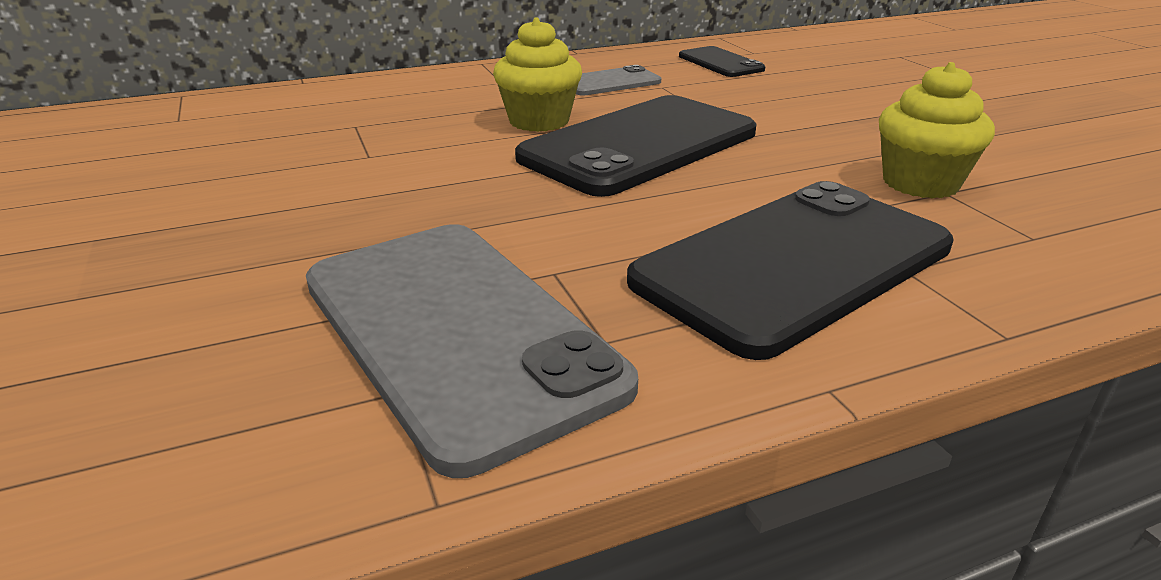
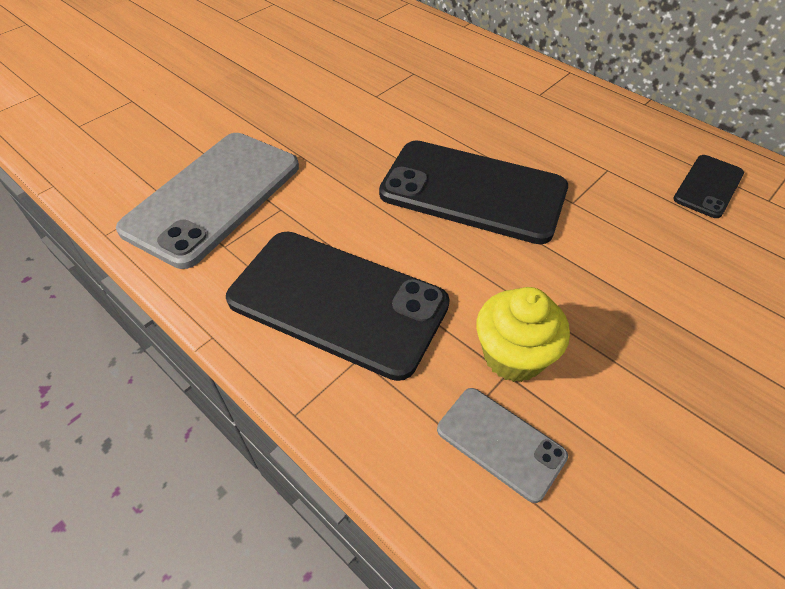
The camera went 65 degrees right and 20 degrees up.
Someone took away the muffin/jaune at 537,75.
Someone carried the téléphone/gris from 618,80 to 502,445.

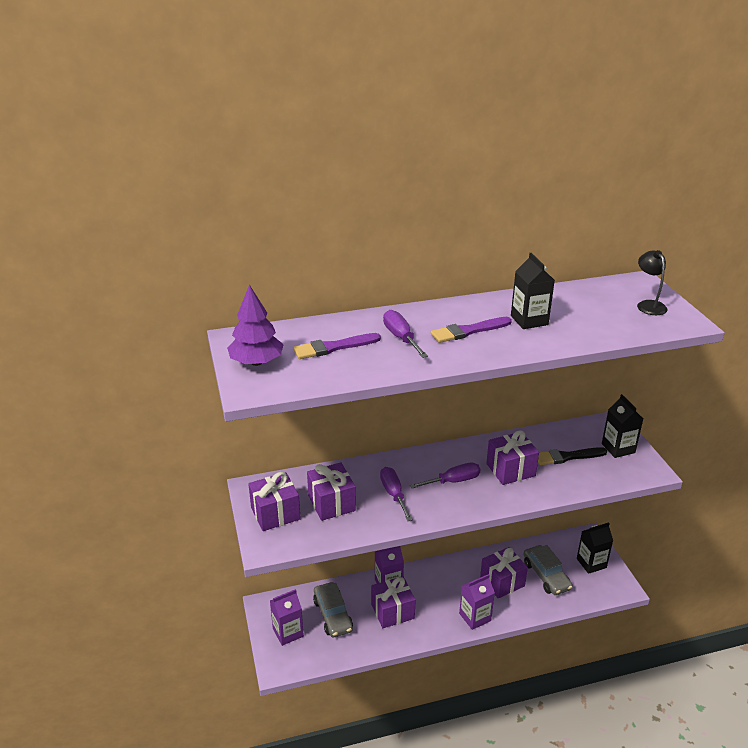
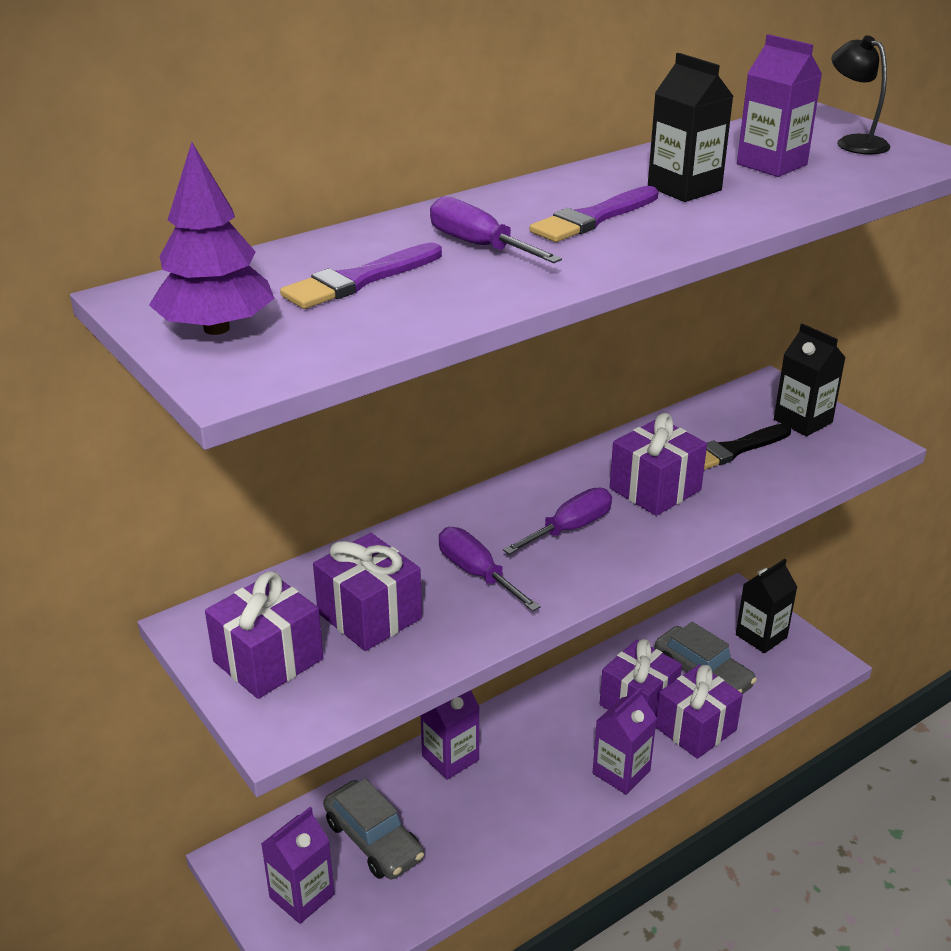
The camera went 20 degrees left and 0 degrees up.
Someone carried the cadeau/violet from 393,602 to 699,711.
Someone put down the brique de lait/violet at 779,105.

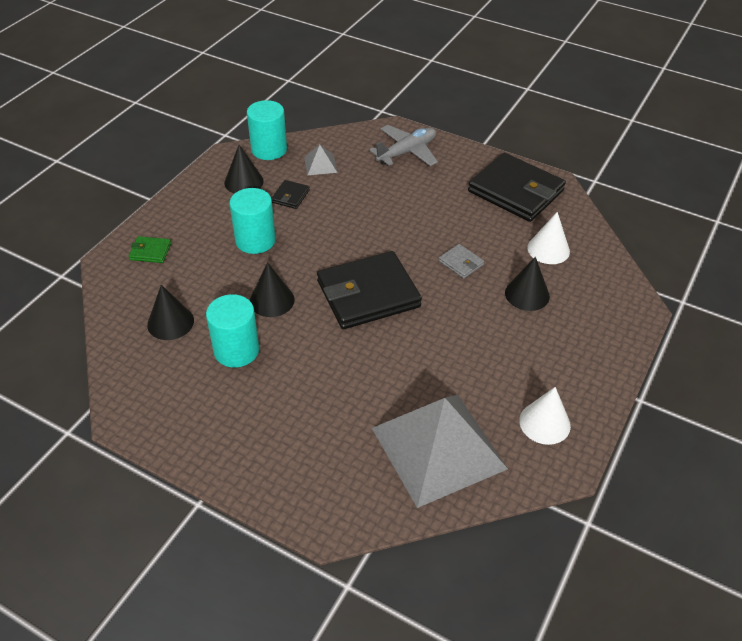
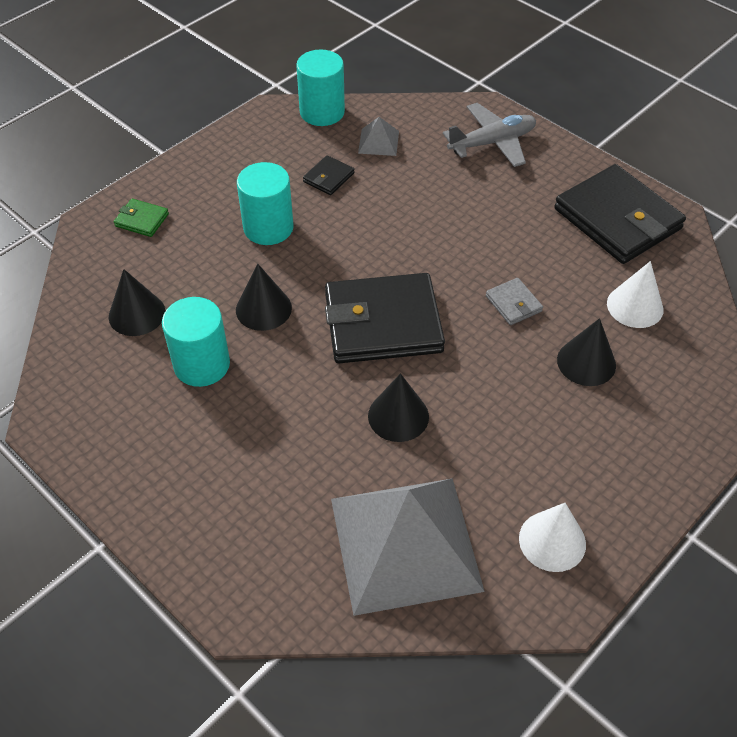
The camera went 15 degrees right and 5 degrees up.
Someone carried the cône/noir from 244,169 to 398,407.

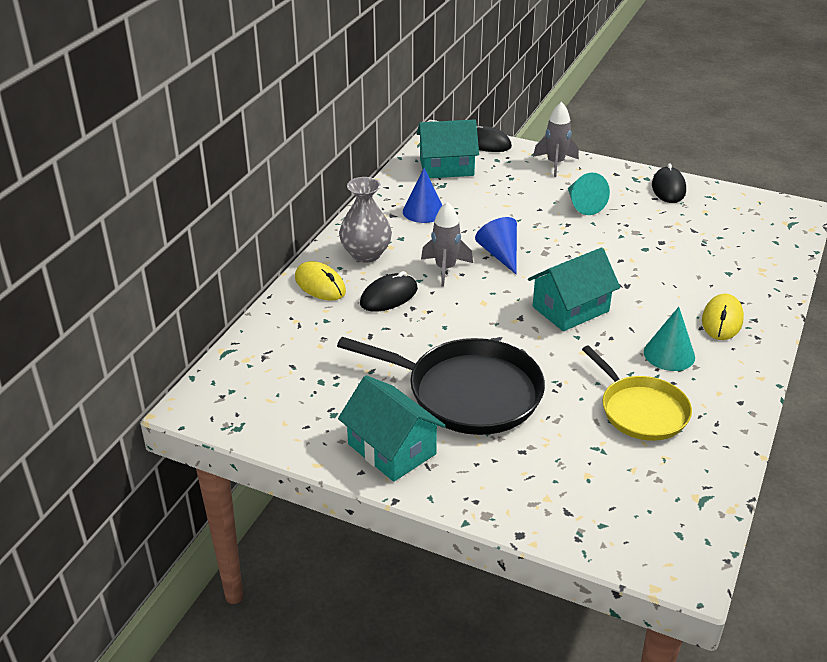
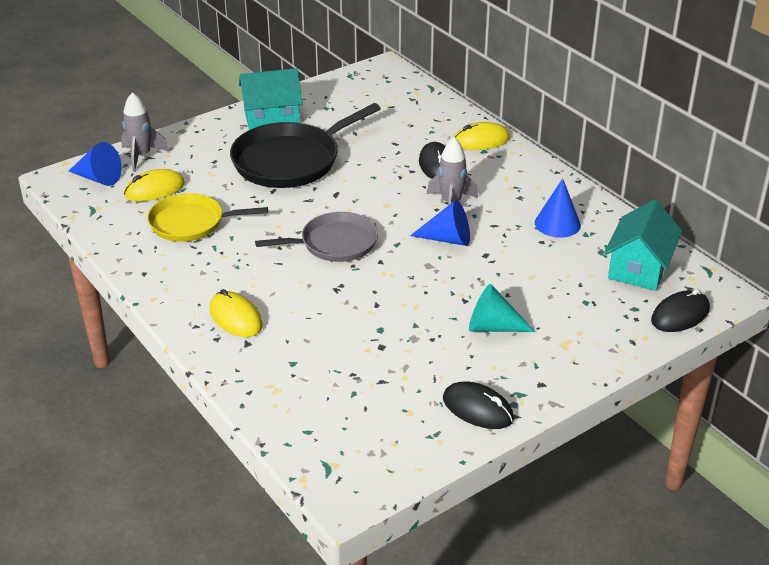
The camera went 120 degrees right and 0 degrees up.
Someone carried the fusée/gris from 556,139 to 145,132.
Someone took away the vase/gris at 365,220.
Someone swapped the maison/turquoise at 574,289 for the poêle/gris at 316,237.
Someone took away the cône/turquoise at 669,339.
Someone put down the cône/bleu at 95,164.
Someone put down the souris/jaune at 154,185.

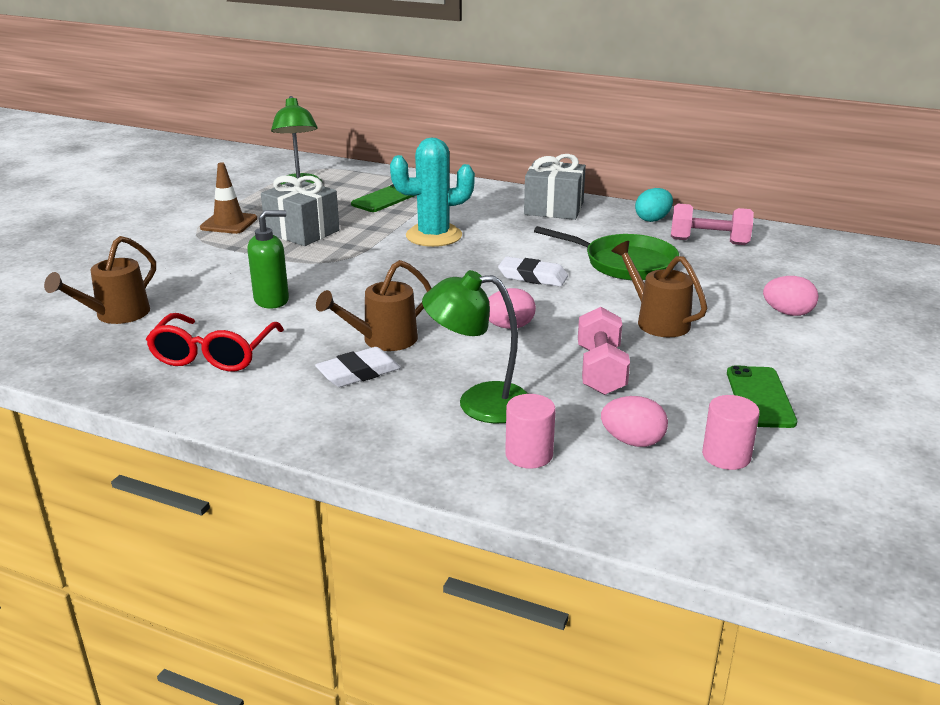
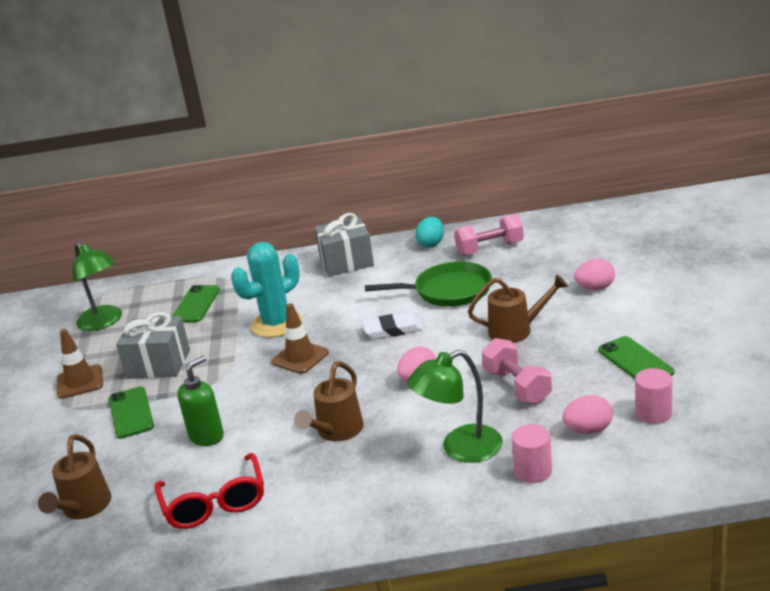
The camera went 25 degrees left and 0 degrees up.
Someone rotated the arrosoir/marron at 659,289 by 150 degrees clockwise.
Someone took away the gomme/blanc at 358,367.
Someone put down the cône de chantier/marron at 300,338.
Someone put down the téléphone/vert at 131,413.

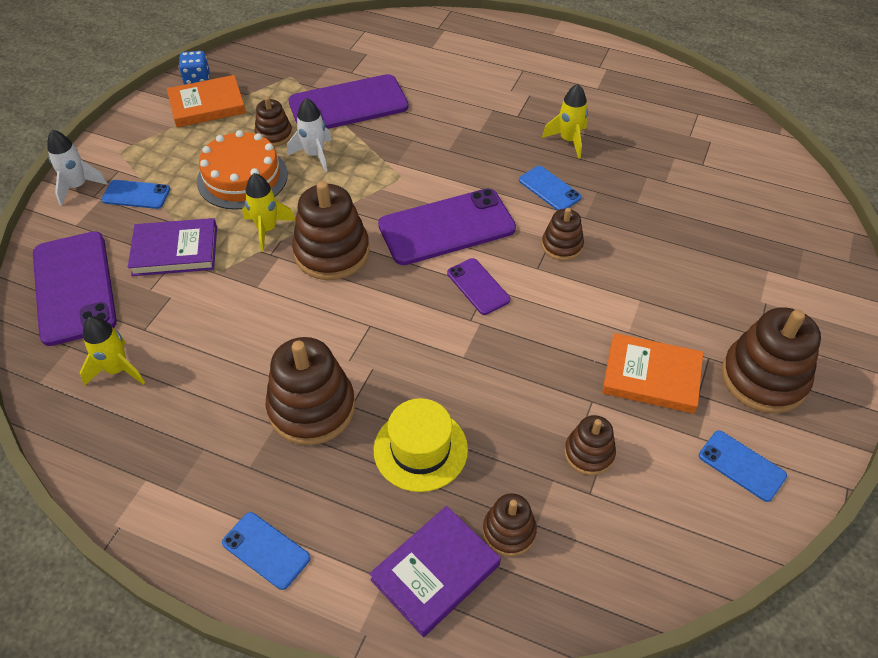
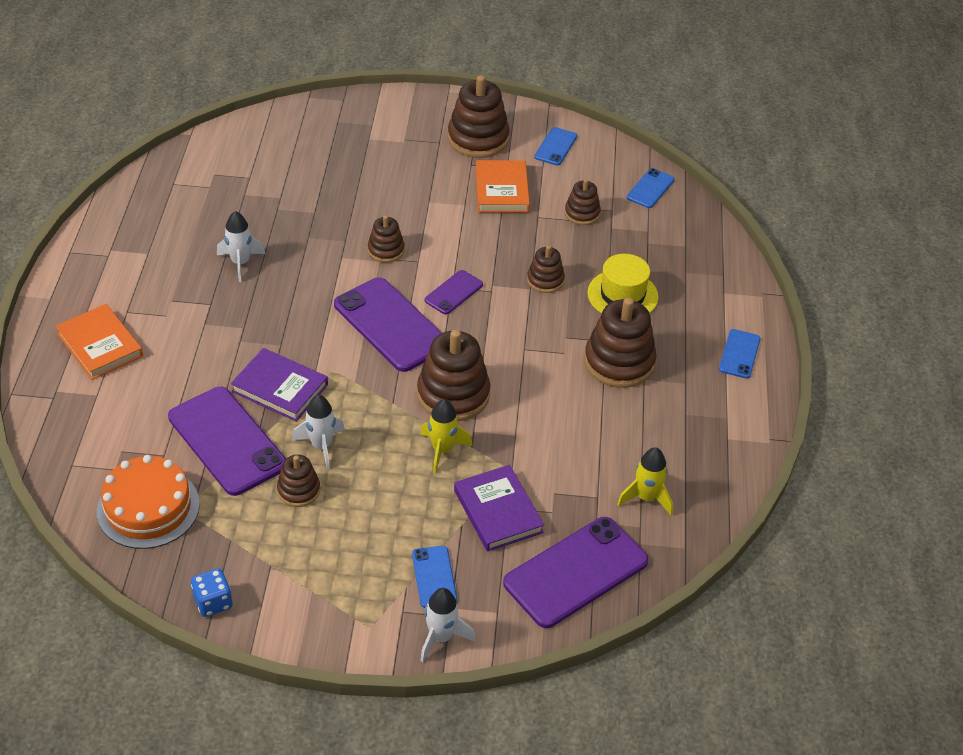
The camera went 110 degrees left and 5 degrees down.
Someone carried the livre/orange from 206,101 to 99,342.
Someone repainted the fusée/jaune at 565,121, which became the fusée/blanc at 241,246.
Someone carried the gâteau/orange from 242,170 to 148,502.
Someone carried the téléphone/bleu from 550,188 to 650,188.
Someone carried the jouet à empiler/marron from 510,524 to 546,269.
Someone carried the livre/violet from 435,571 to 279,385.

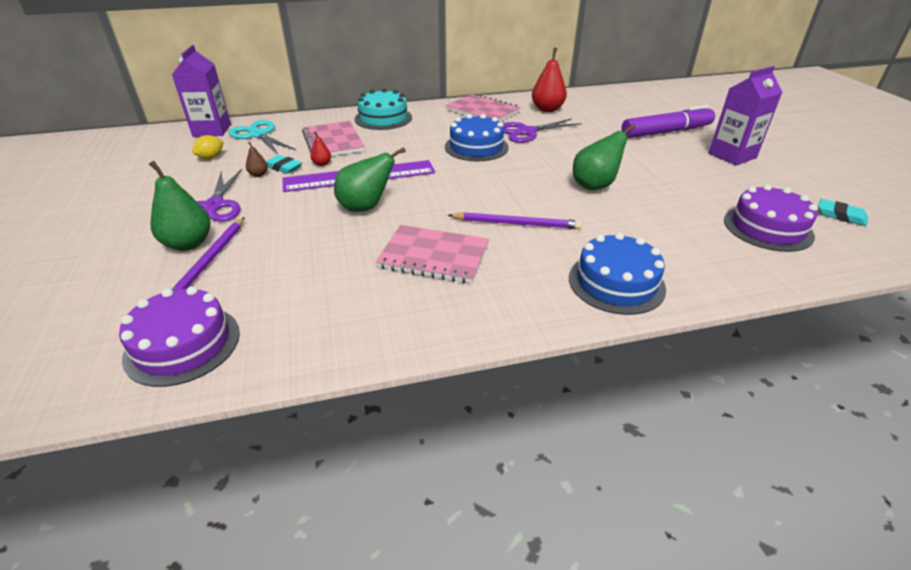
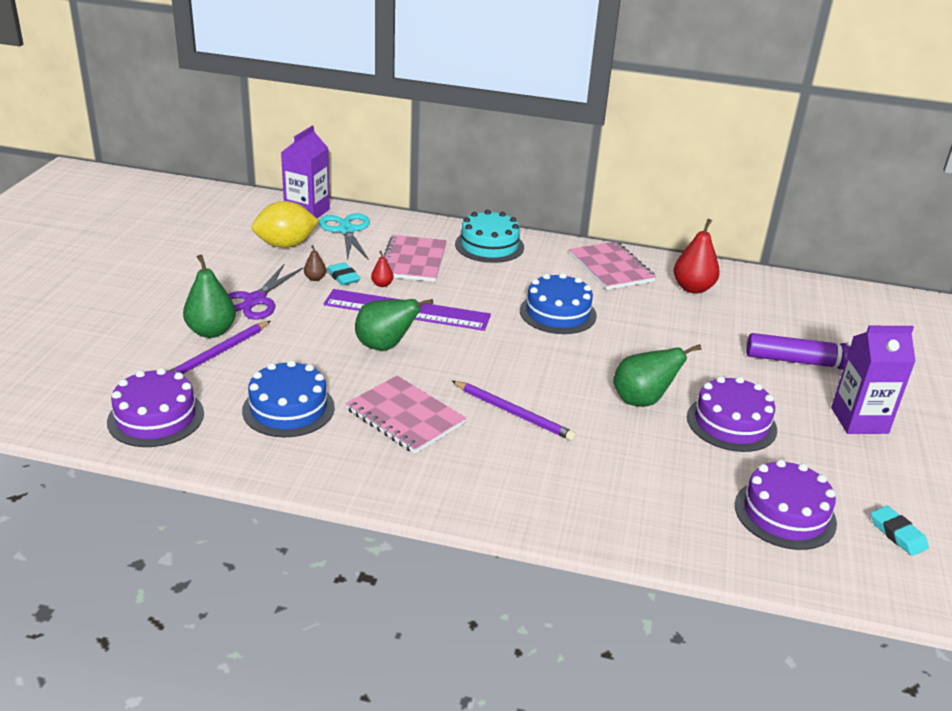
The camera went 25 degrees right and 5 degrees down.
Someone took away the ciseaux/violet at 542,130.
Someone scaled the citron/jaune at 208,147 by 1.91.
Someone carried the gâteau/bleu from 617,274 to 288,398.
Someone put down the gâteau/violet at 732,414.

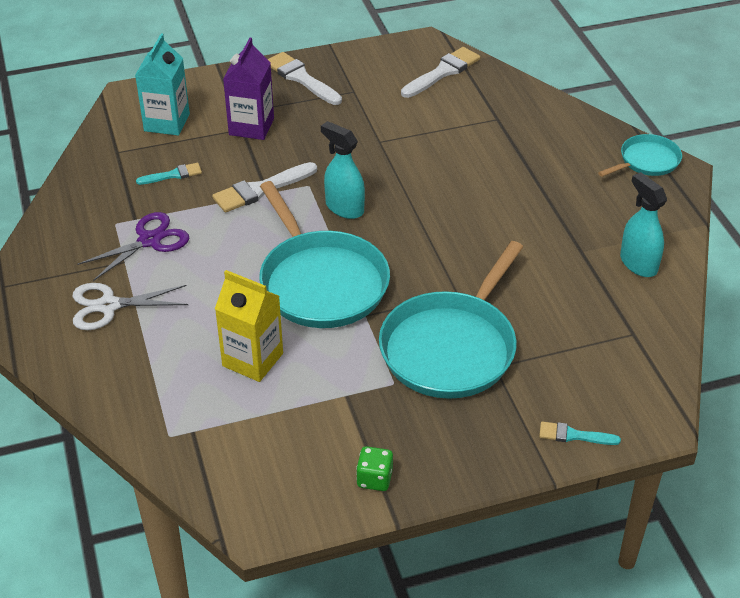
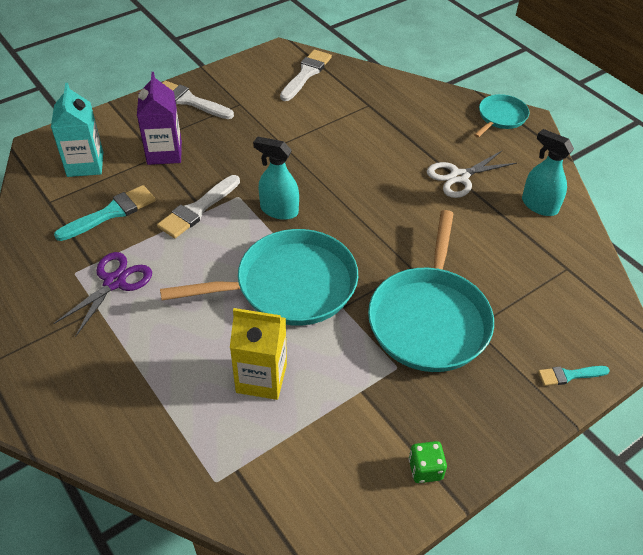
The camera went 20 degrees left and 5 degrees up.
Someone scaled the pinceau/turquoise at 169,174 by 1.70.
Someone rotated the poêle/turquoise at 324,254 by 60 degrees counterclockwise.
Someone carried the ciseaux/blanc from 130,306 to 472,174.

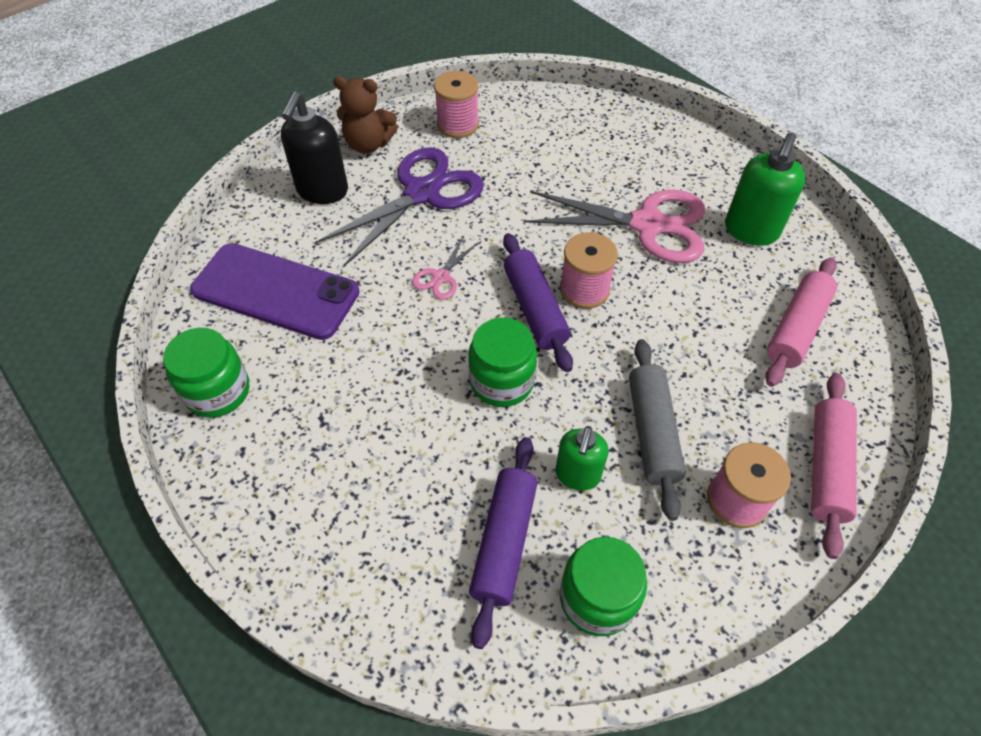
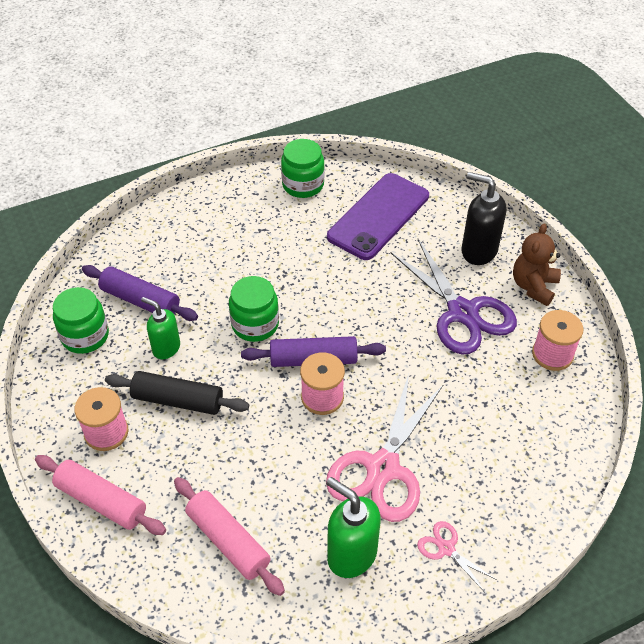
The camera went 105 degrees right and 5 degrees down.
Someone carried the ciseaux/rose from 445,268 to 457,556.
Someone repainted the rouleau à pâtisserie/gris at 657,430, which became the rouleau à pâtisserie/noir at 177,393.

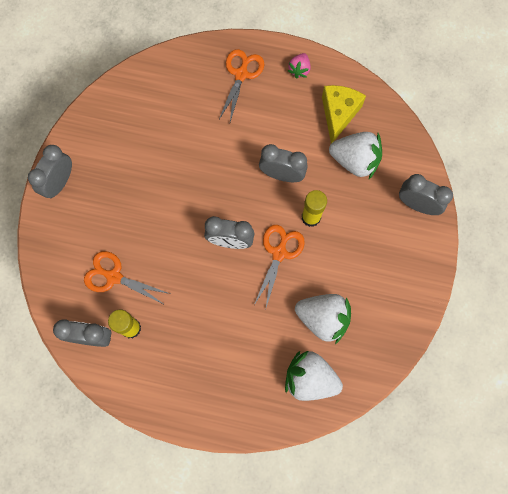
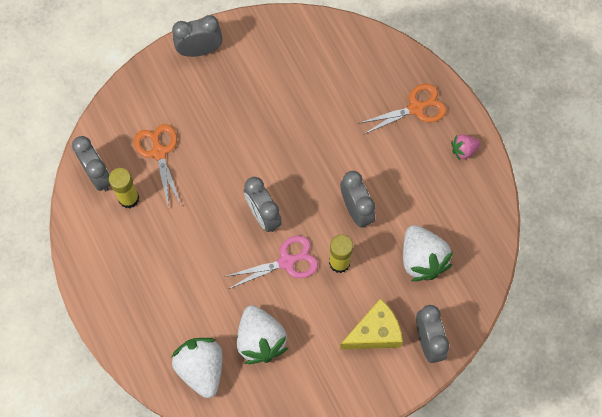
The camera went 50 degrees right and 5 degrees down.
Someone carried the fromage/jaune from 344,114 to 371,323.
Someone repainted the ciseaux/orange at 279,268, which became the ciseaux/rose at 271,262.

